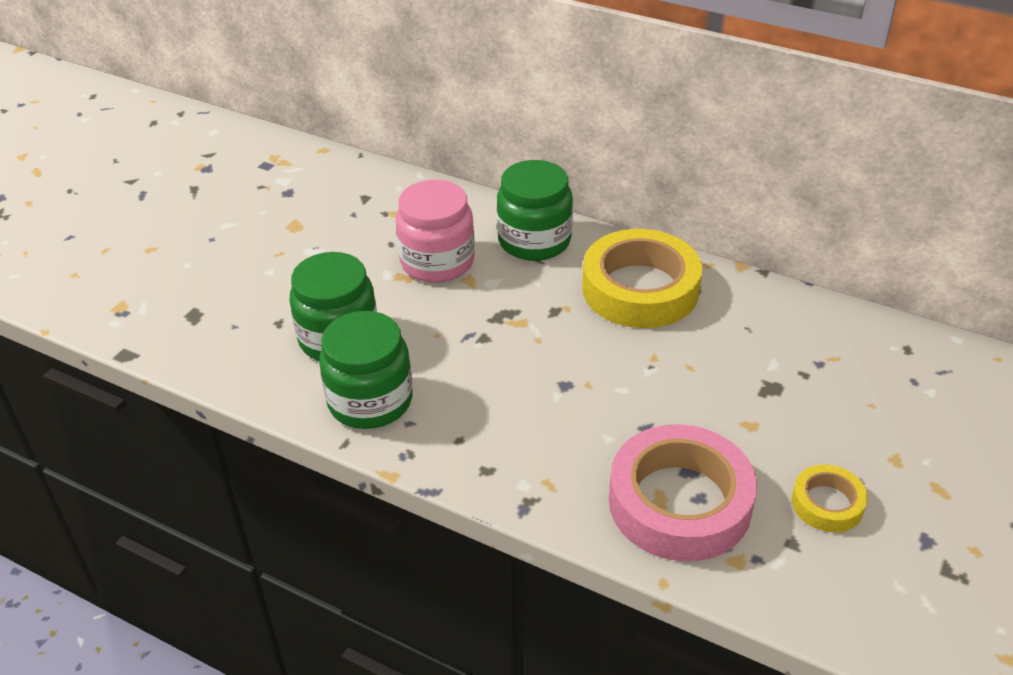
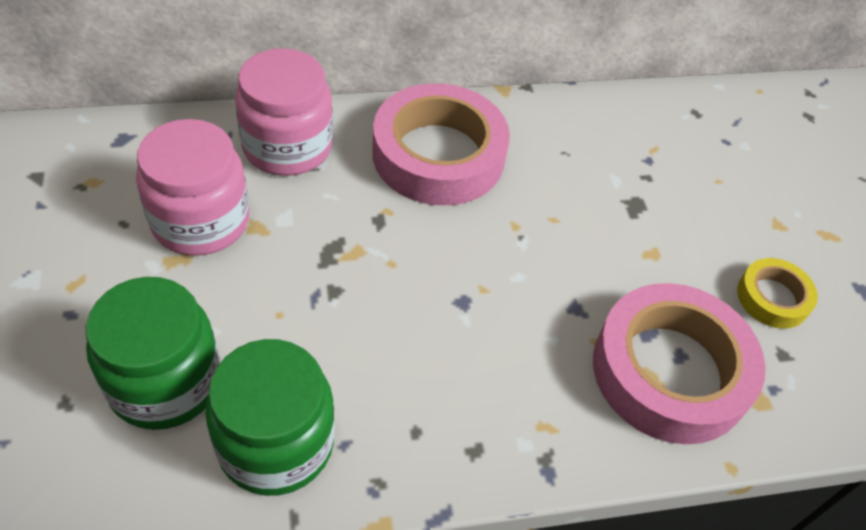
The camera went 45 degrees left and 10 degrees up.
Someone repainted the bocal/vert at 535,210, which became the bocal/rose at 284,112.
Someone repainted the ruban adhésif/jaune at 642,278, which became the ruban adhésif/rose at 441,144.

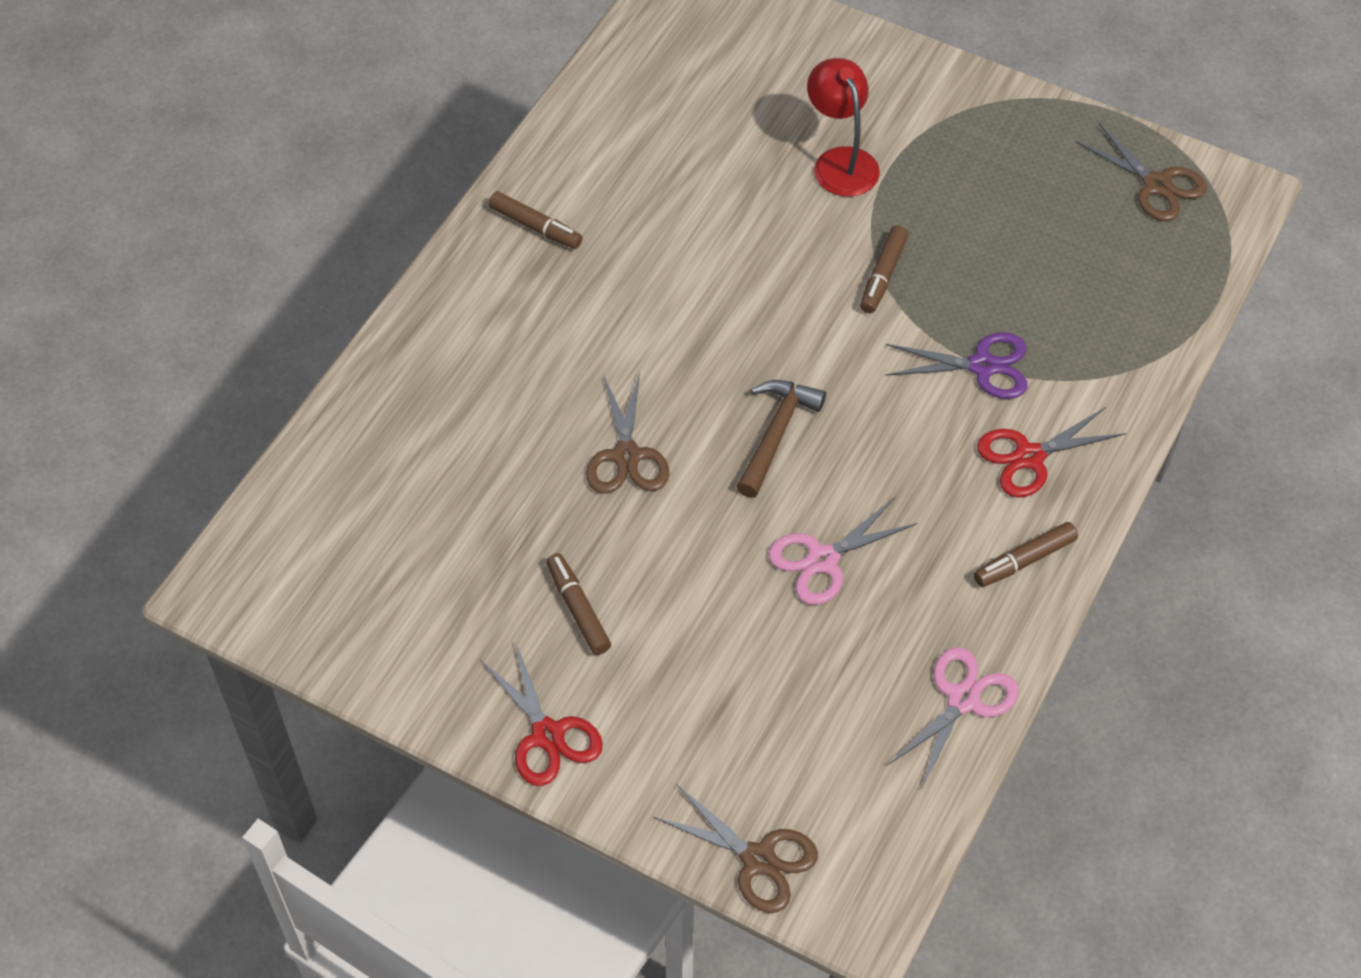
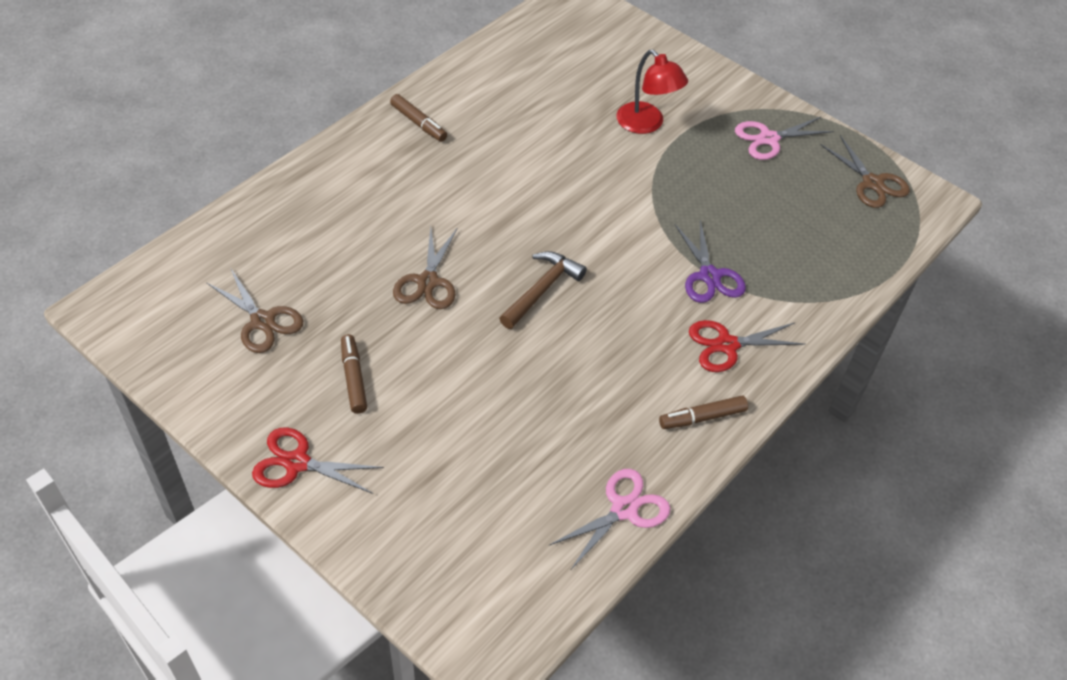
The camera went 10 degrees right and 5 degrees down.
Someone rotated the lampe/rouge at 843,127 by 150 degrees clockwise.
Someone took away the feutre/marron at 884,269.
Someone rotated the ciseaux/violet at 956,365 by 60 degrees clockwise.
Someone carried the ciseaux/rose from 843,551 to 784,138.
Someone rotated the ciseaux/rouge at 542,714 by 120 degrees clockwise.
Someone carried the ciseaux/marron from 735,849 to 254,311.

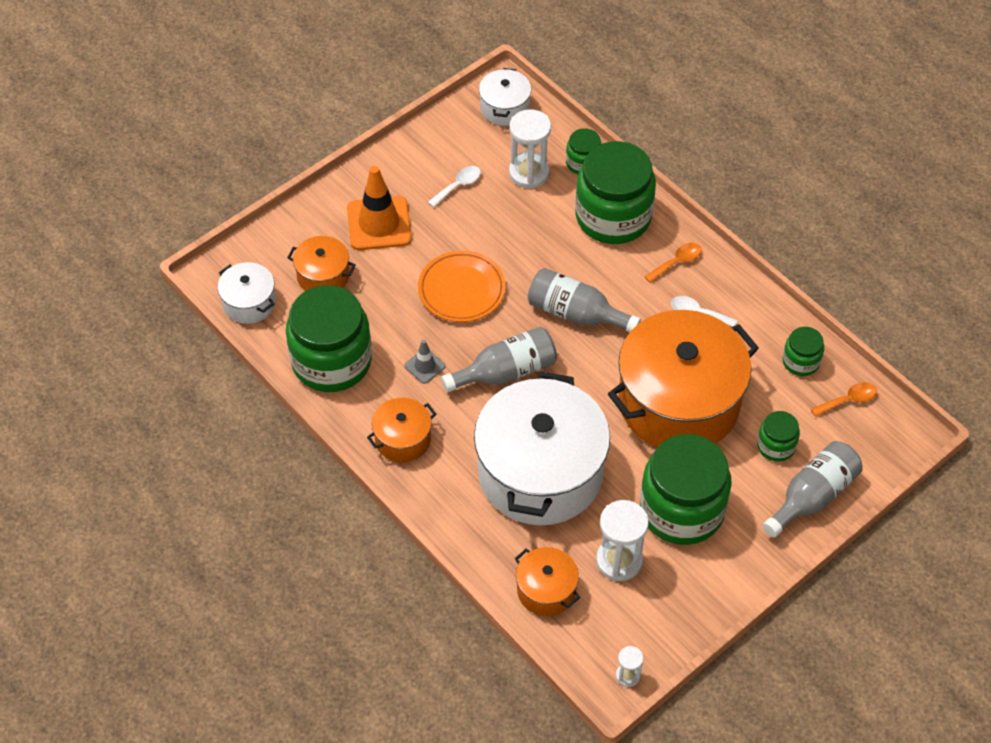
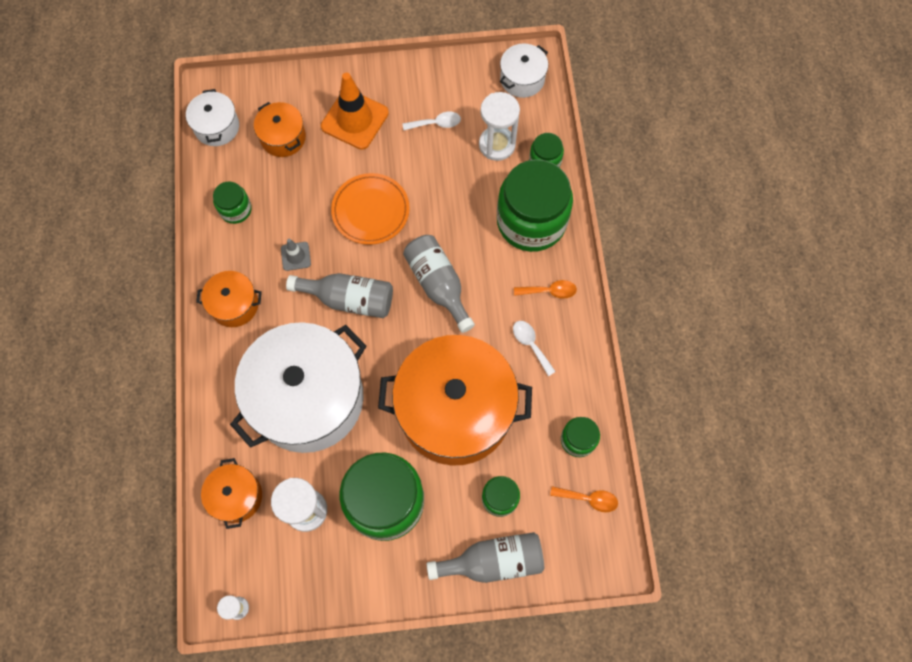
The camera went 35 degrees right and 15 degrees up.
Someone scaled the bocal/vert at 329,338 by 0.47.

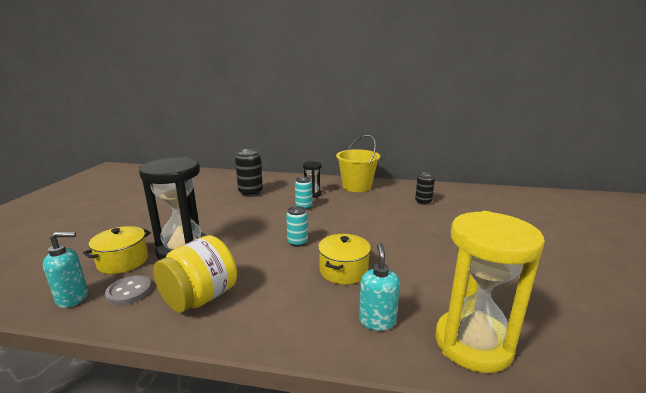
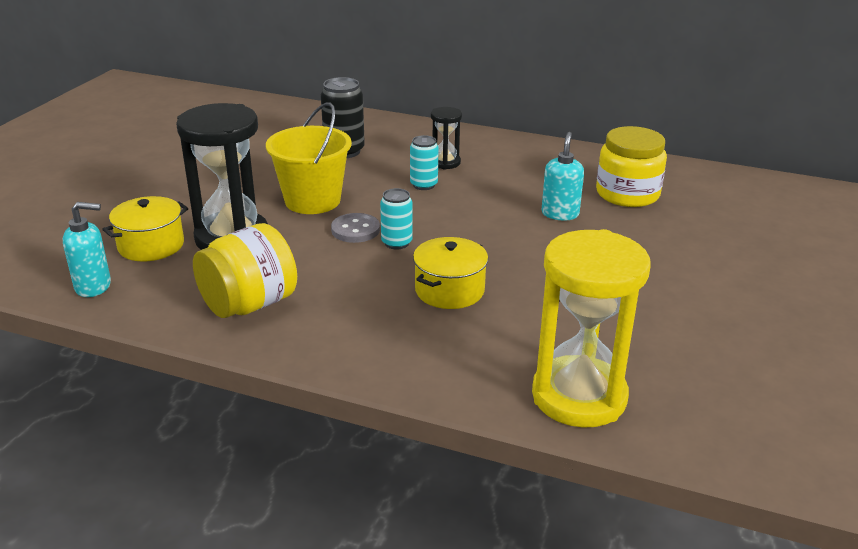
The camera went 10 degrees right and 10 degrees up.
Someone carried the seau/jaune from 358,163 to 309,158.
Someone swapped the canette/noir at 425,189 for the bocal/jaune at 631,166.
Someone carried the distributeur de savon/turquoise from 379,287 to 563,176.
Someone carried the bouton/gris from 128,290 to 355,228.

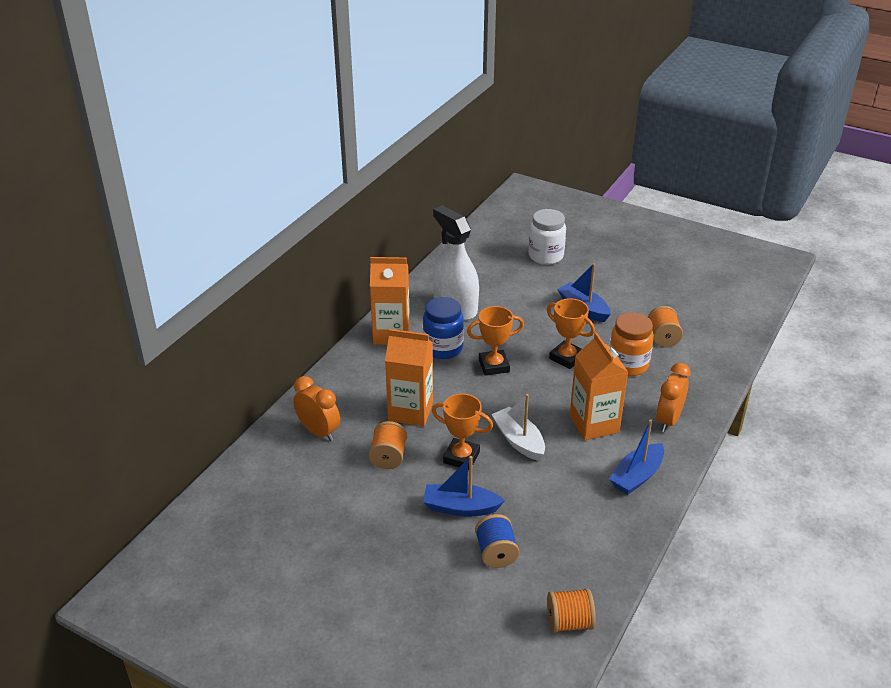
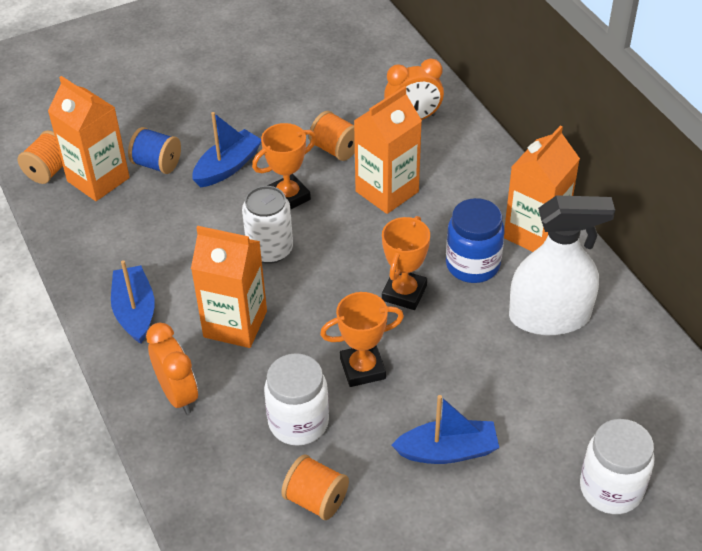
The camera went 125 degrees right and 10 degrees up.
Someone repainted the bocal/orange at 632,344, which became the bocal/blanc at 296,399.
Someone swapped the bateau/blanc at 518,427 for the canette/blanc at 267,225.
Someone put down the brique de lait/orange at 89,138.

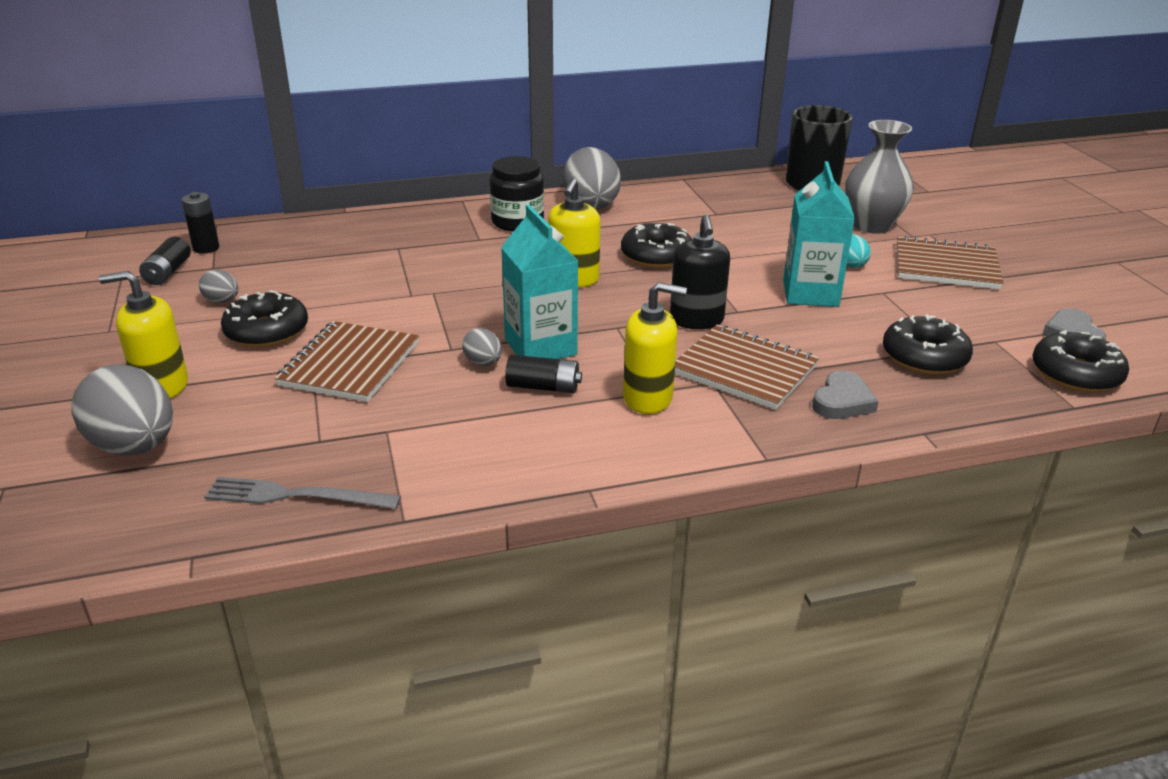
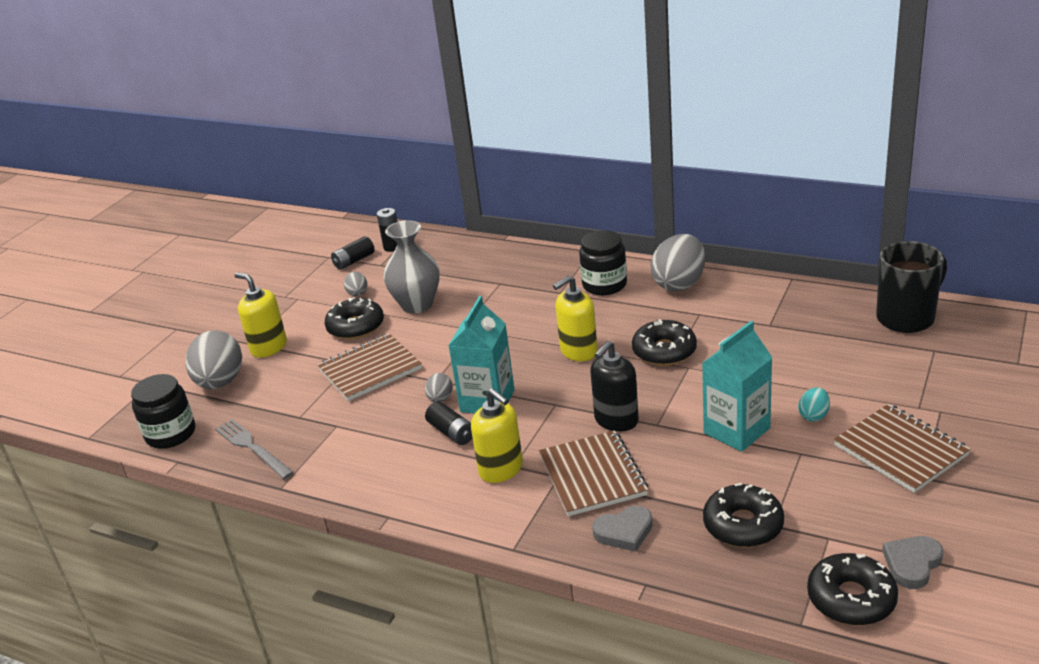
The camera went 45 degrees right and 0 degrees up.
Someone carried the vase/gris from 879,177 to 411,267.
Someone put down the bocal/noir at 163,411.

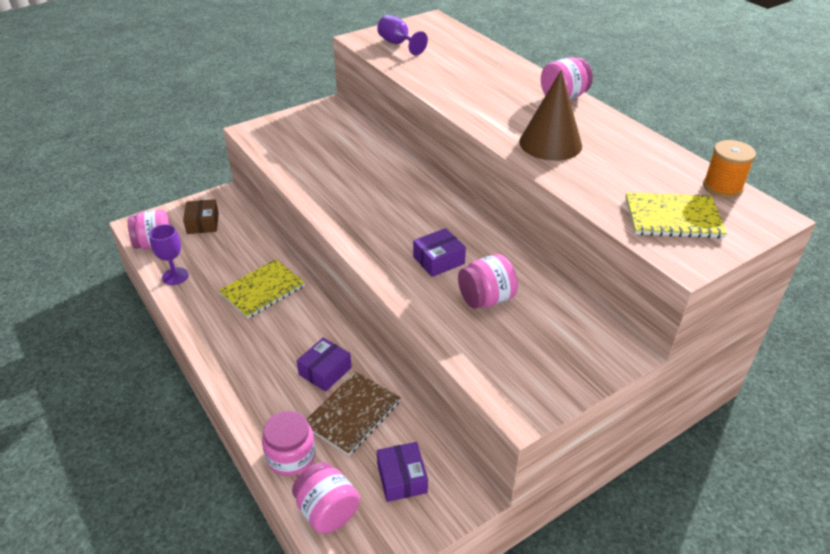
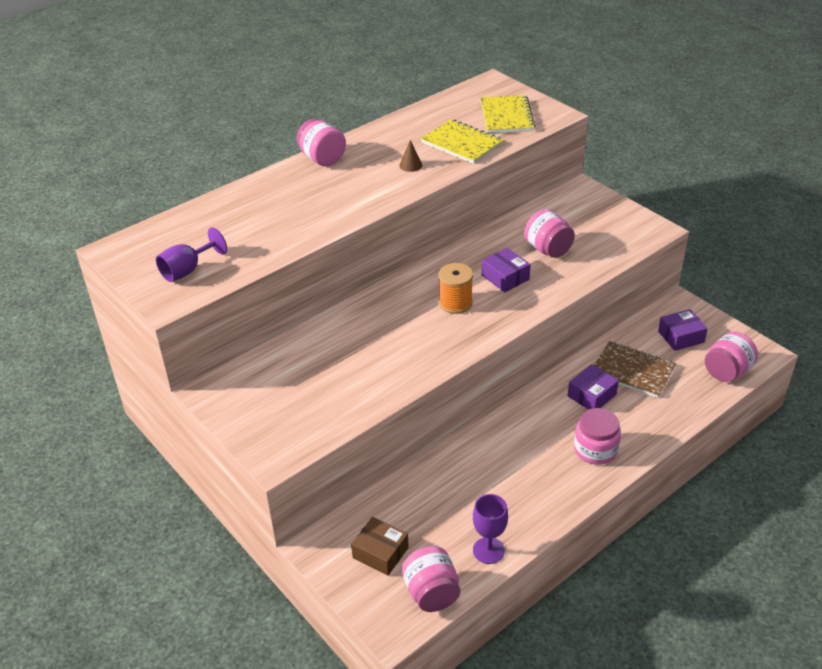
The camera went 95 degrees left and 0 degrees up.
Someone scaled the cône/marron at 550,115 by 0.41.
Someone carried the bobine/orange from 729,169 to 455,288.
Someone rotated the boîte/marron at 201,216 by 45 degrees clockwise.
Someone carried the carnet/jaune from 261,289 to 462,141.
Someone rotated the boîte/violet at 324,365 by 75 degrees counterclockwise.
Someone carried the bocal/rose from 289,443 to 597,436.

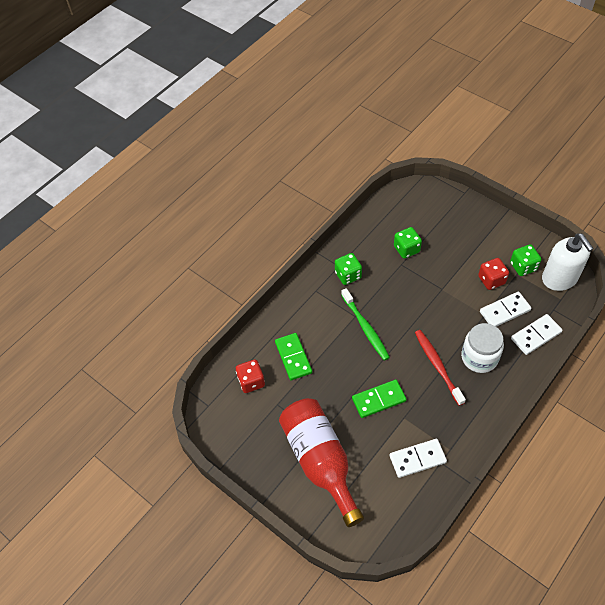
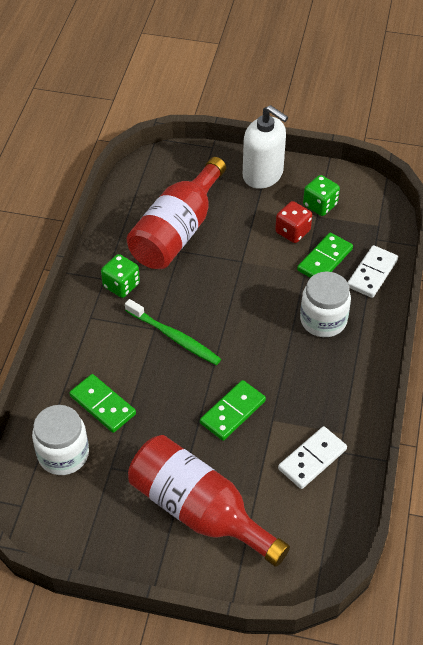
The camera went 30 degrees left and 5 degrees down.
Someone swapped the dé/vert at 408,243 for the bouteille/rouge at 176,213.
Someone carried the distributeur de savon/blanc from 568,262 to 265,147.
Someone repainted the domino/blanc at 505,309, which became the domino/vert at 325,255.
Someone took away the brosse à dents/rouge at 440,368.
Someone swapped the dé/rouge at 250,376 for the bocal/blanc at 60,440.

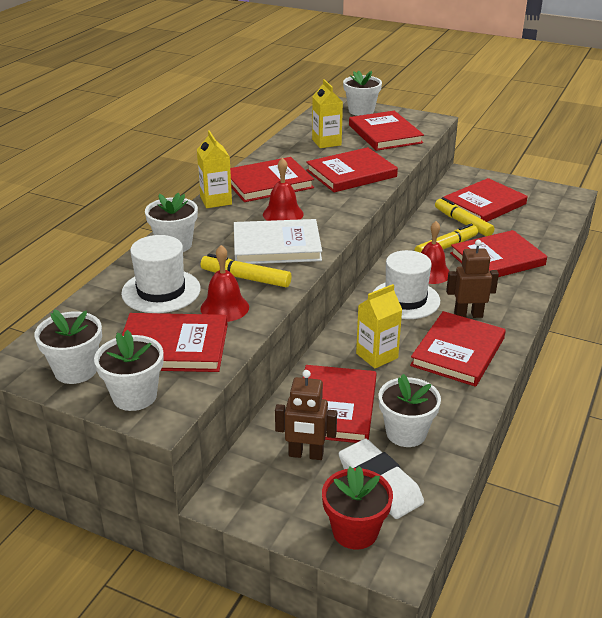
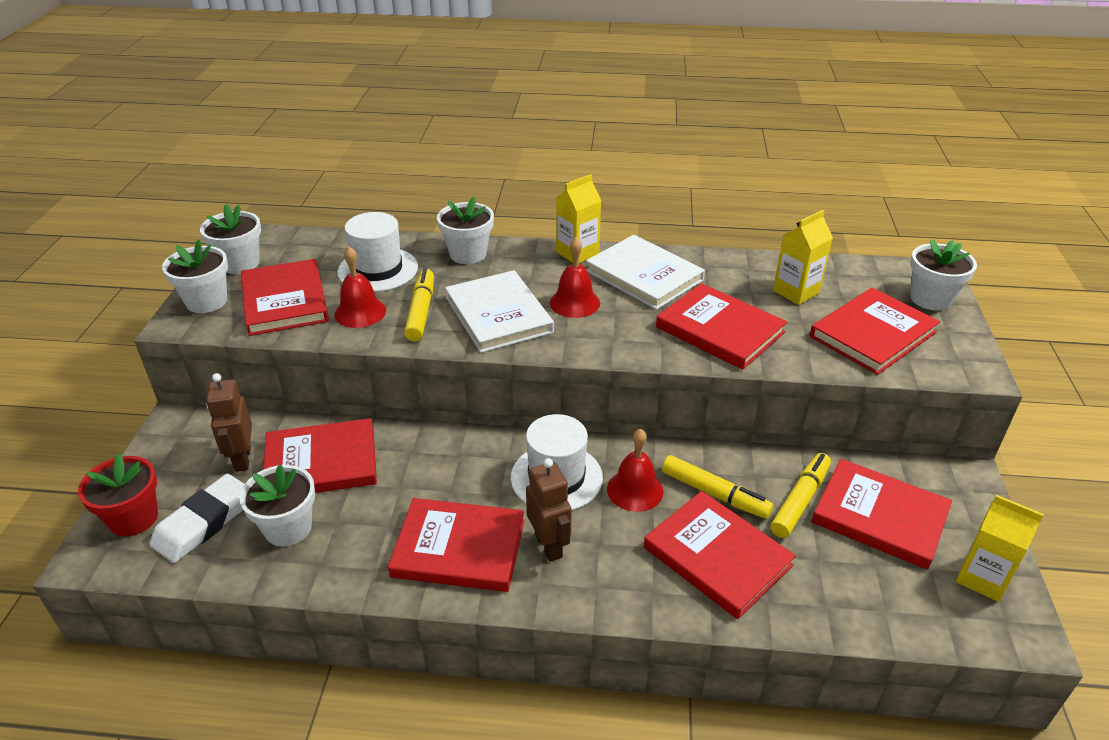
The camera went 70 degrees right and 5 degrees up.
Someone repainted the livre/rouge at 272,179, which became the livre/blanc at 645,272.
Someone carried the brique de lait/jaune from 379,326 to 1000,548.

